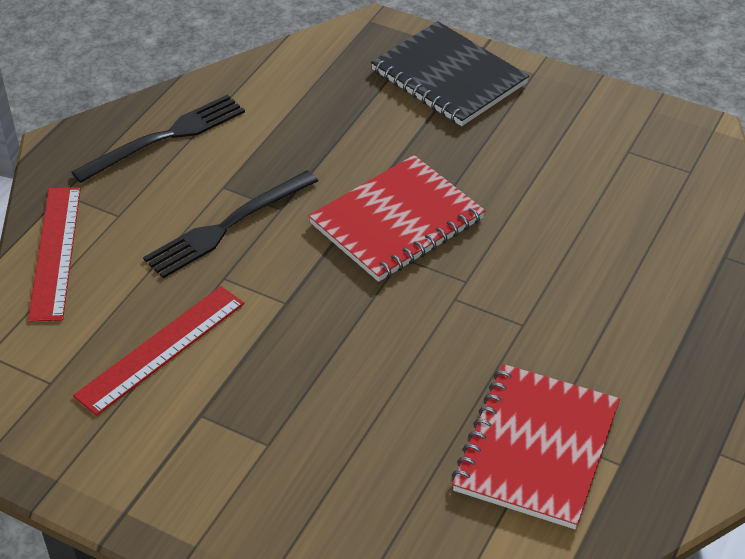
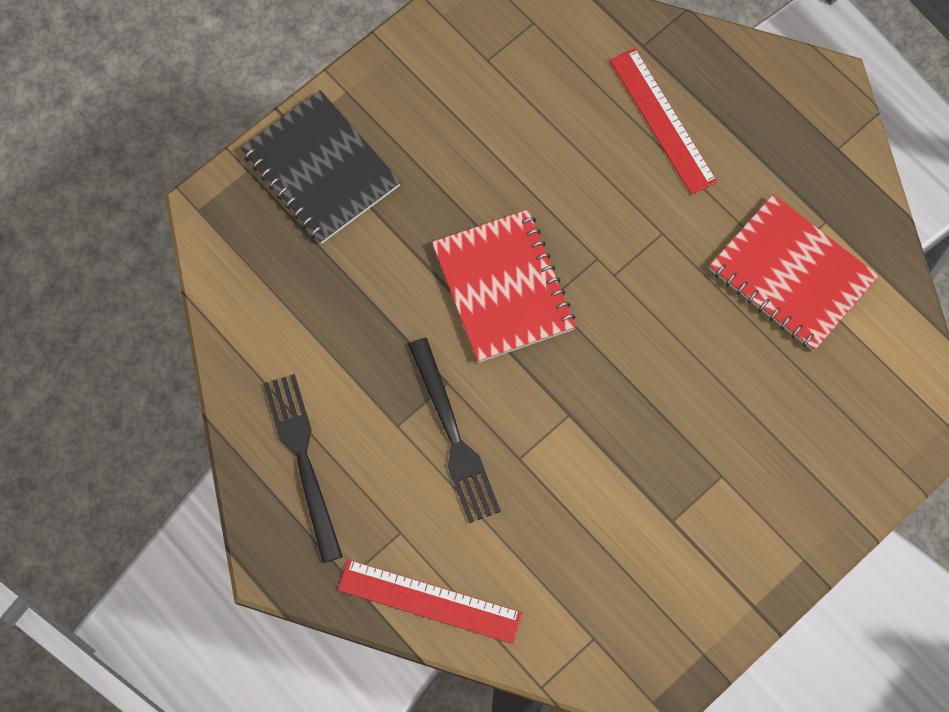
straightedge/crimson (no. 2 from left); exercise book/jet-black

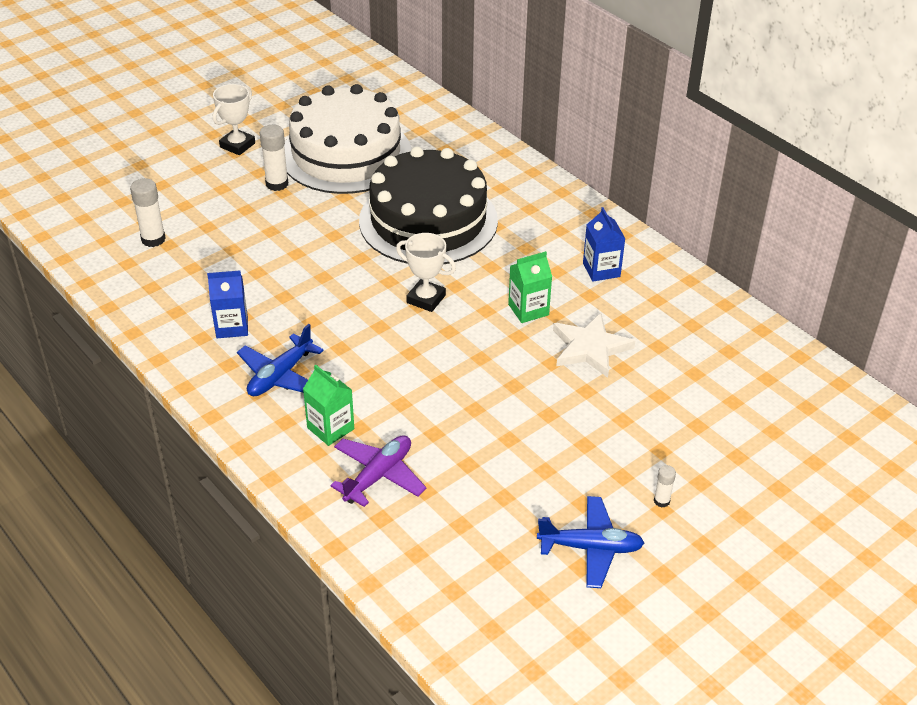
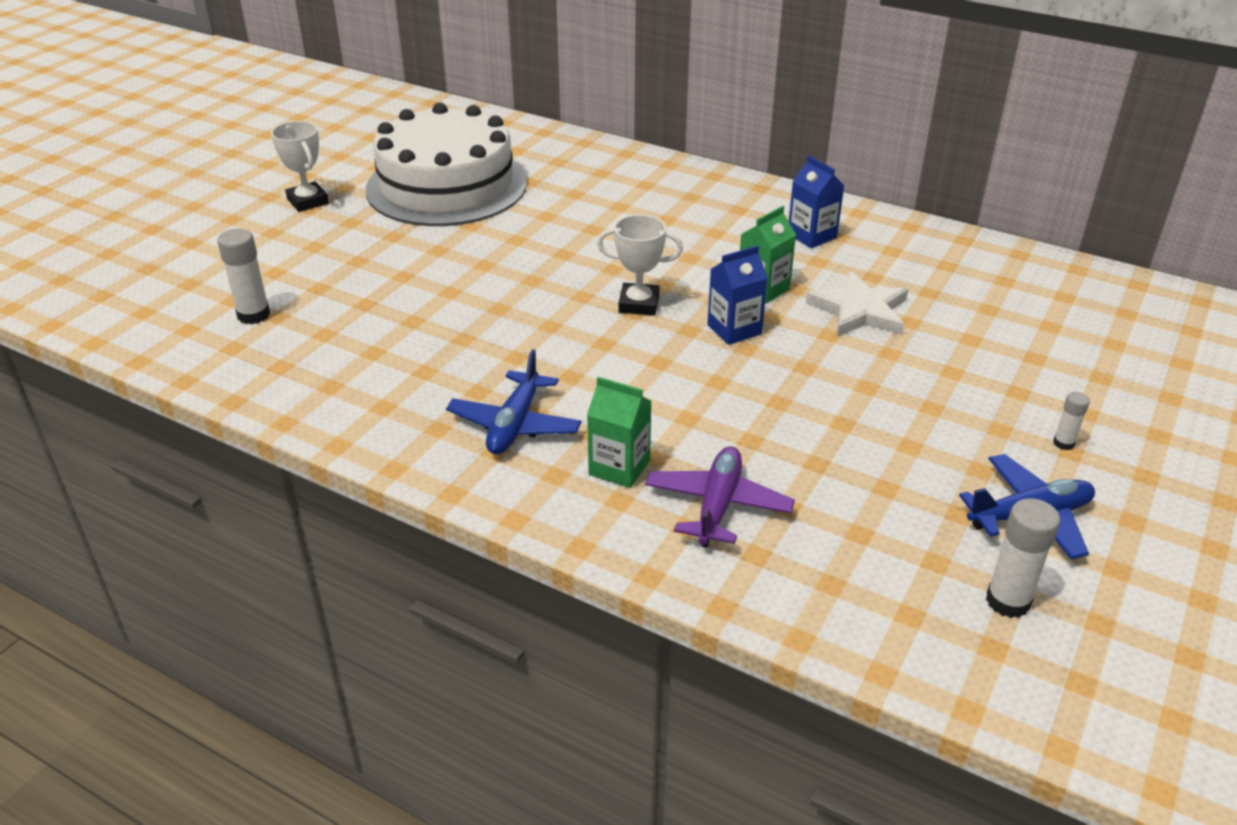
gateau/jet-black; carton/blue (no. 1 from left); glue stick/white (no. 2 from left); award cup/white (no. 1 from left)

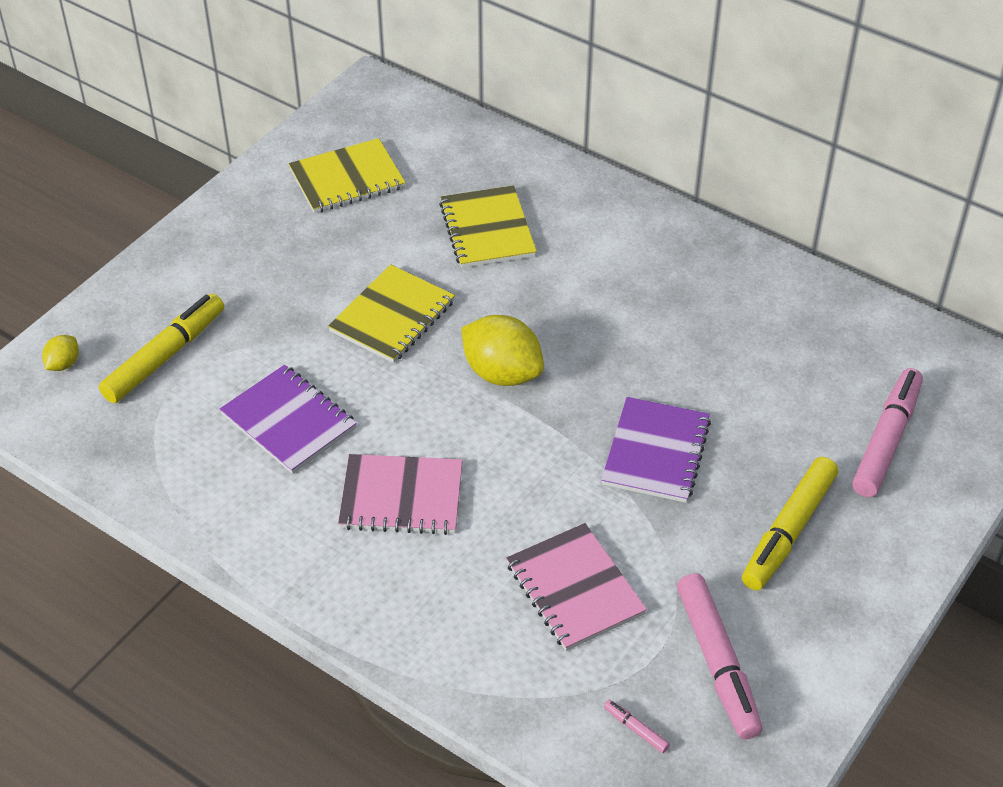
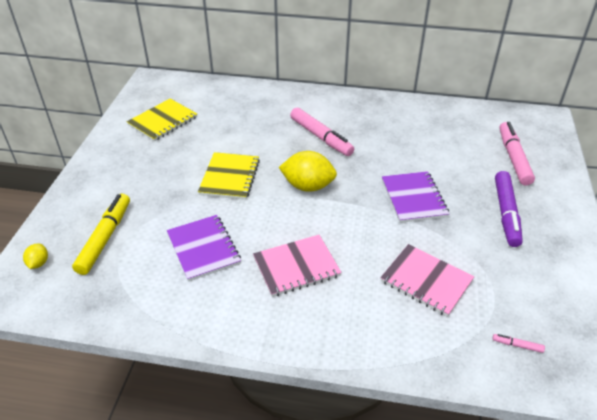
exercise book/golden (no. 3 from left in the first image); felt pen/rose-pink (no. 1 from left); felt pen/violet; exercise book/violet (no. 1 from left)

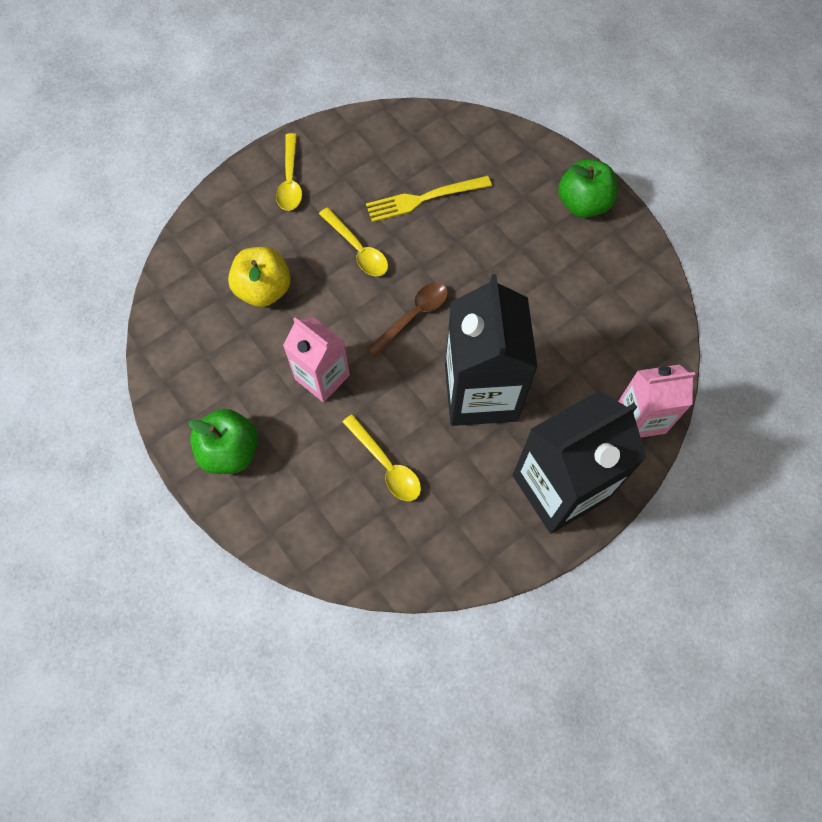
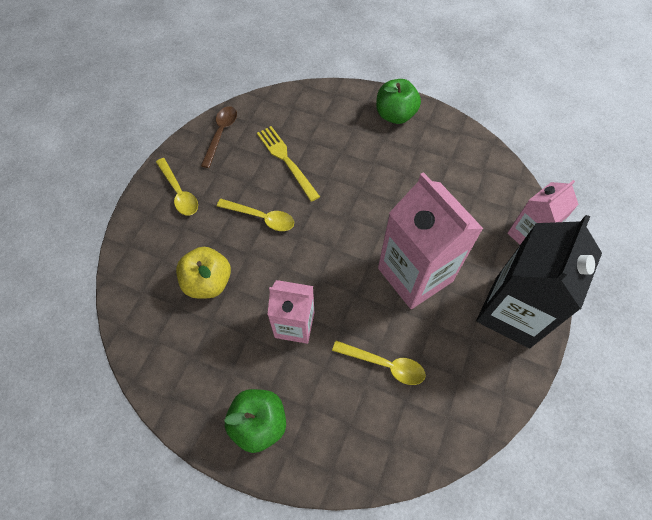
spoon/russet; carton/rose-pink (no. 2 from left); dinner fork/golden

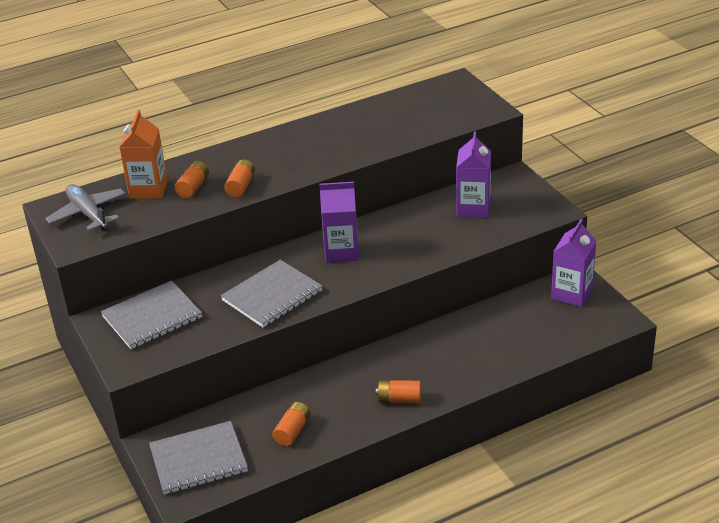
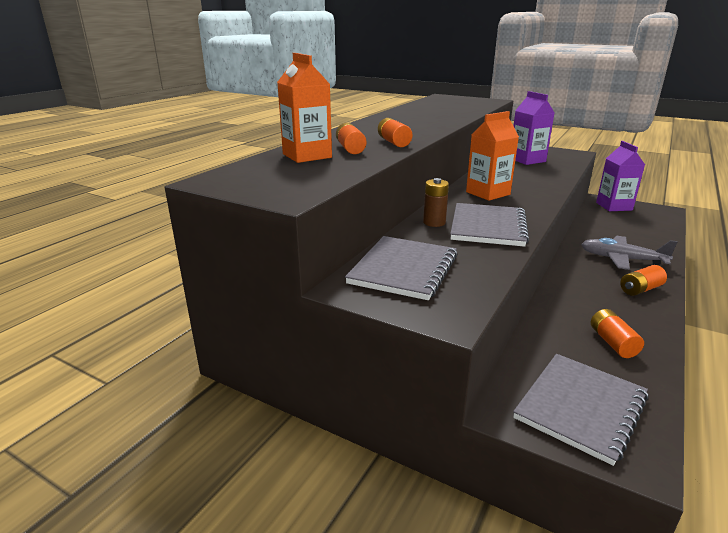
battery/russet; plane/gray; carton/bright orange (no. 2 from left)

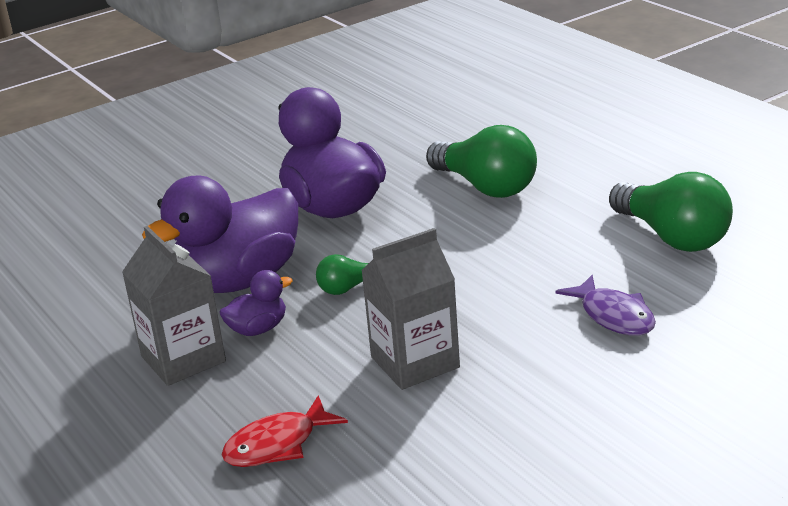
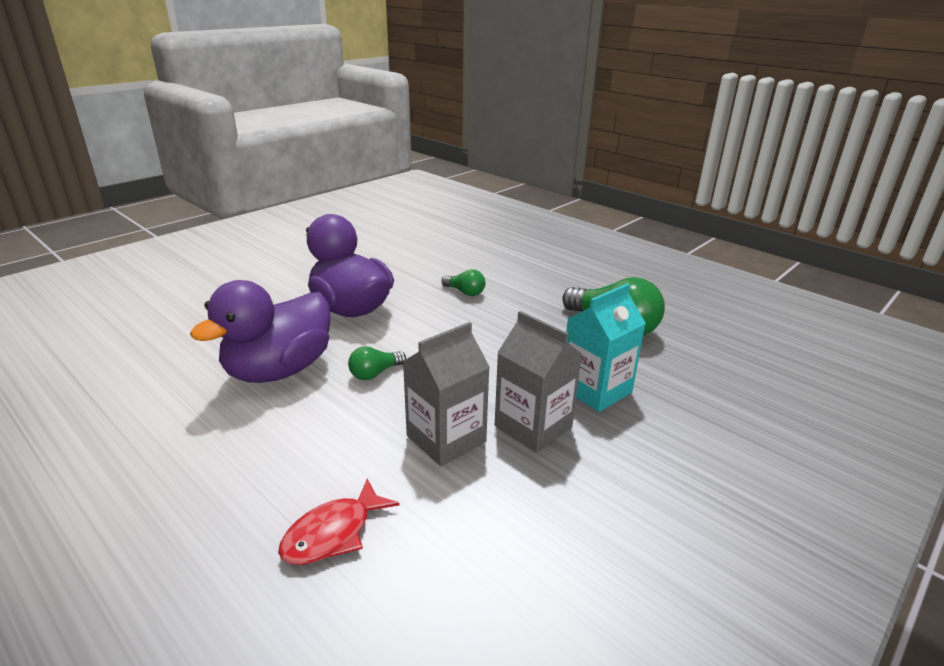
rubber duck/violet (no. 2 from left in the first image); carton/gray (no. 2 from left); carton/aqua; lightbulb/emerald (no. 2 from left)

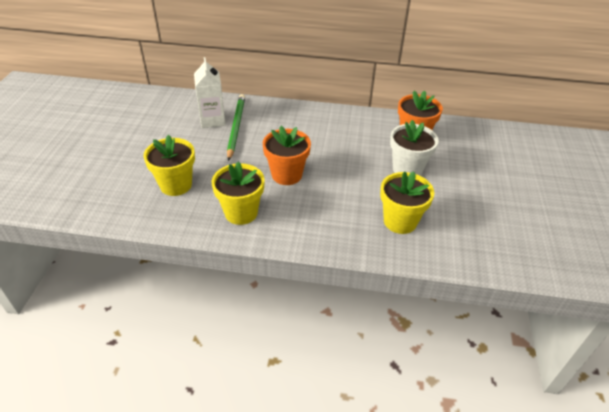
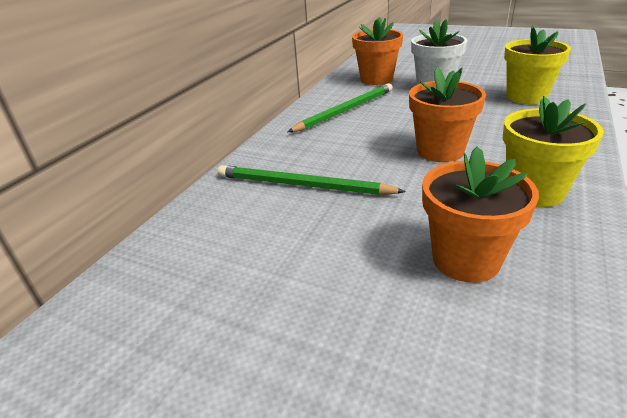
carton/white; lead pencil/emerald (no. 2 from left); potted plant/bright orange (no. 3 from left)

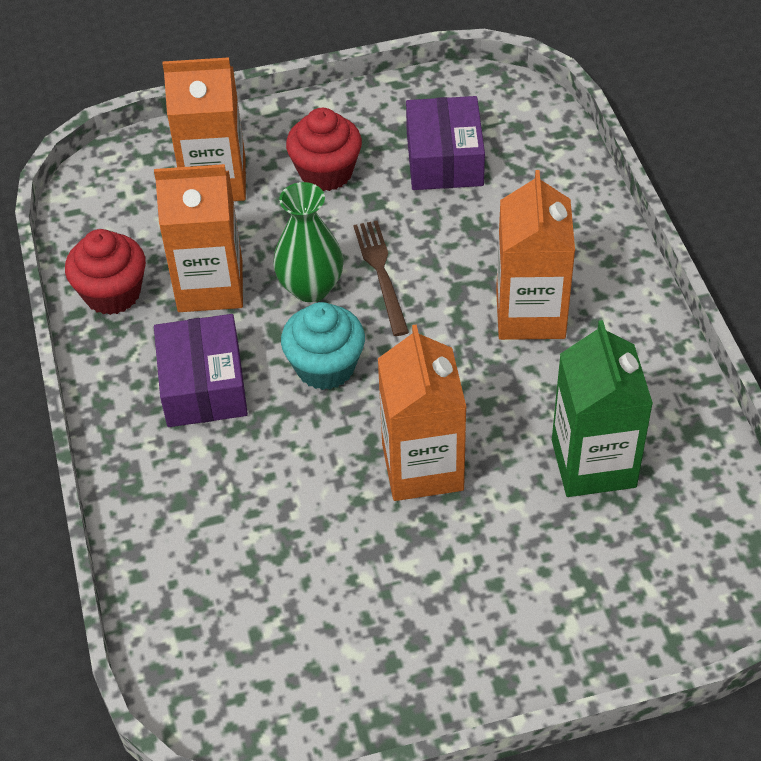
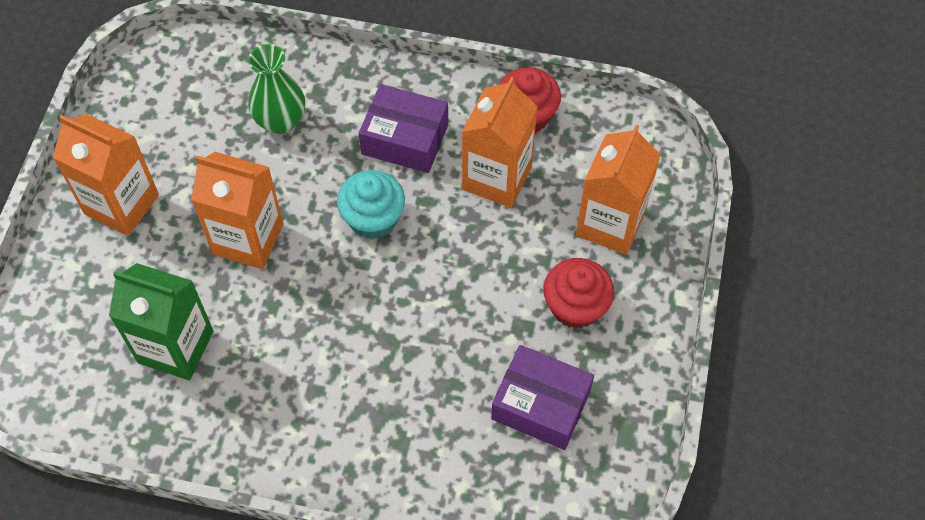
dinner fork/russet; vase/emerald; carton/bright orange (no. 1 from left)

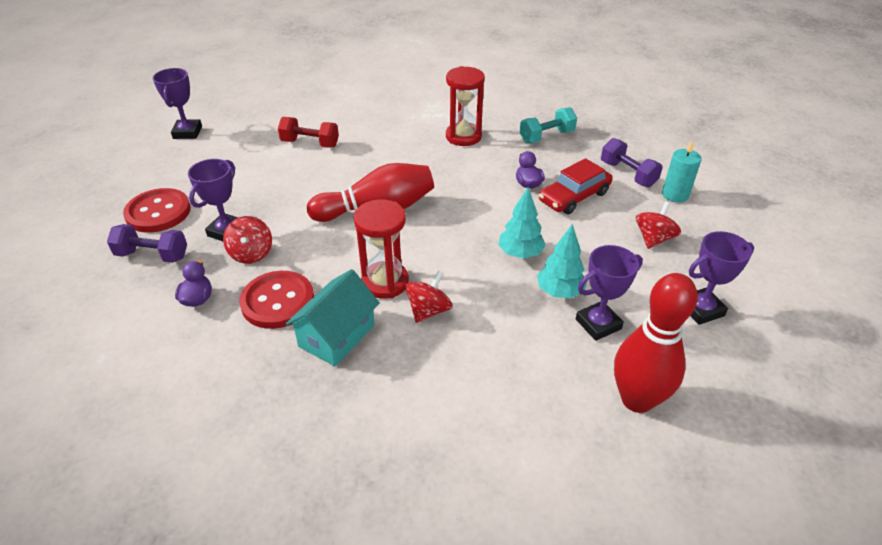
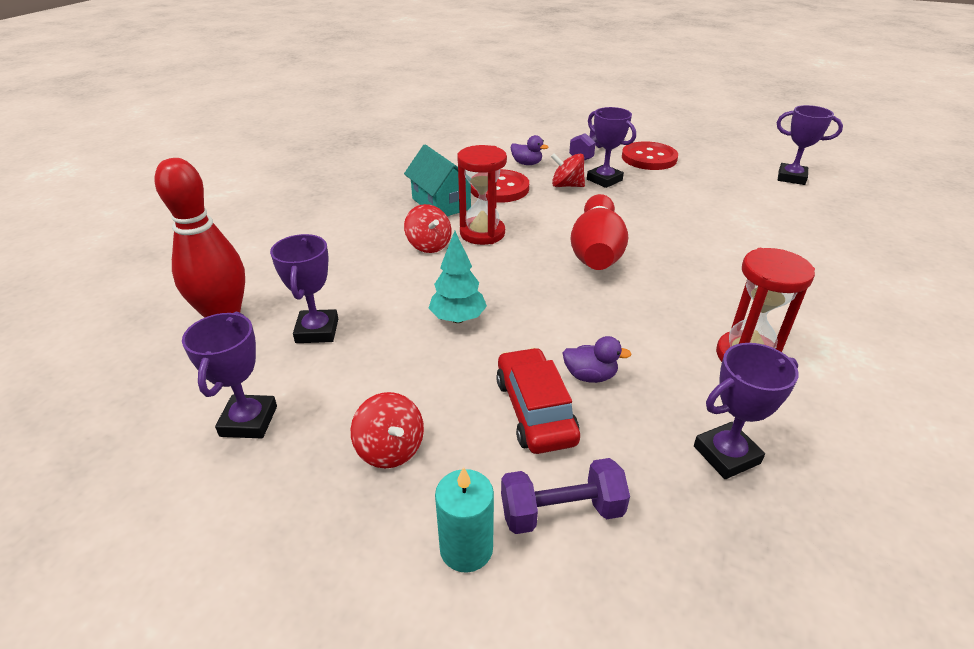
free weight/crimson; toy tree/aqua (no. 2 from left in the first image); award cup/violet (no. 4 from left)

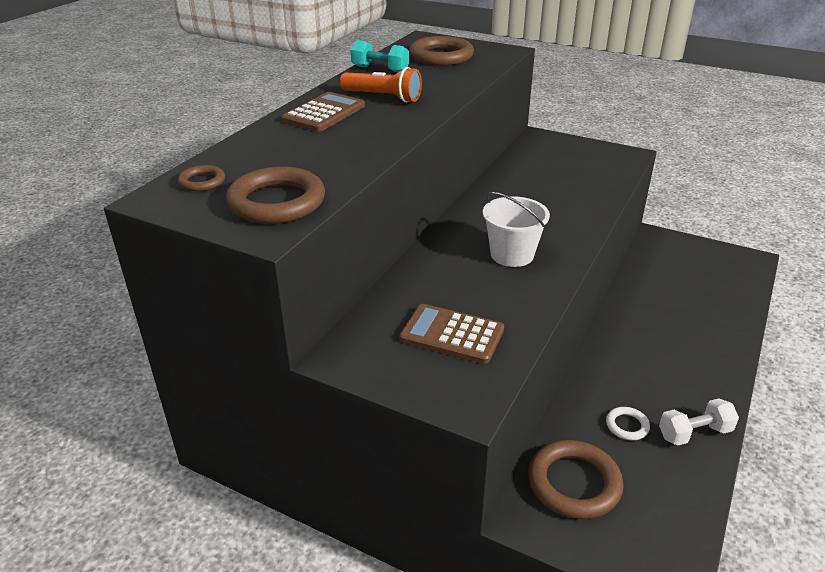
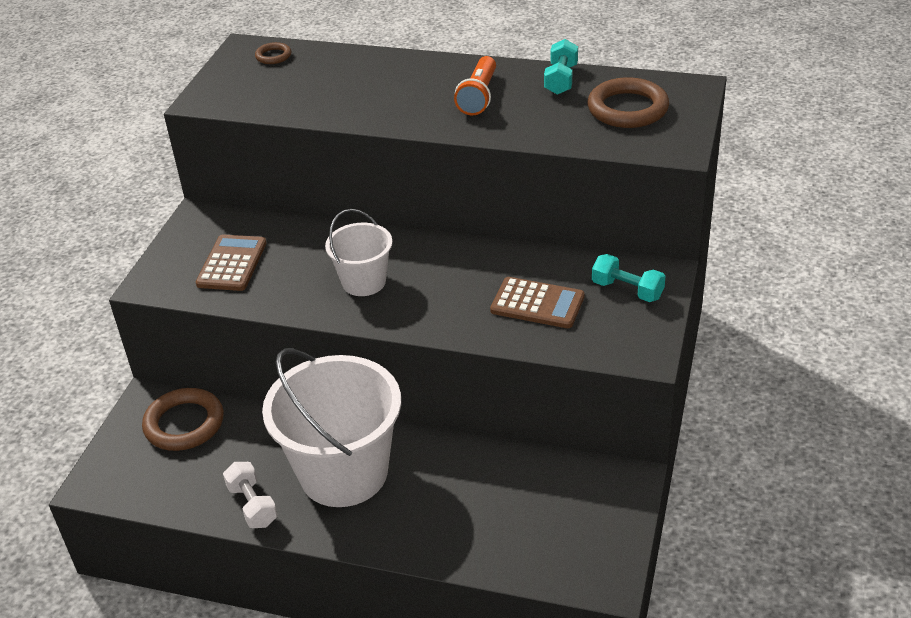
torus/russet (no. 2 from left in the first image); torus/white; pail/white (no. 1 from left); free weight/aqua (no. 2 from left); calculator/russet (no. 2 from left)

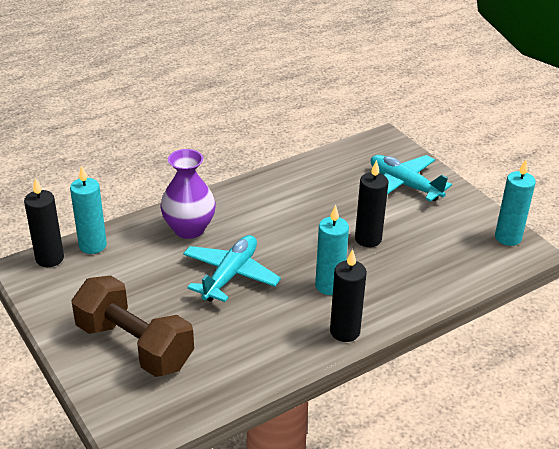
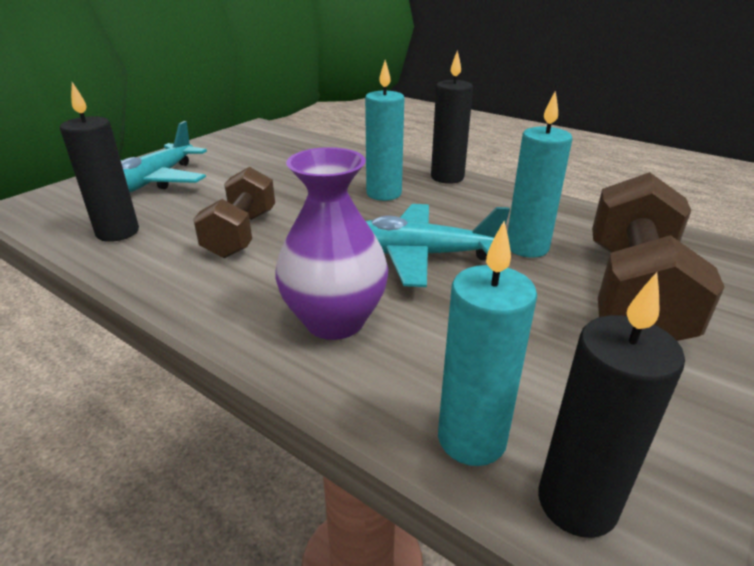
free weight/russet (no. 1 from left); wax candle/jet-black (no. 1 from left); wax candle/aqua (no. 3 from left)

